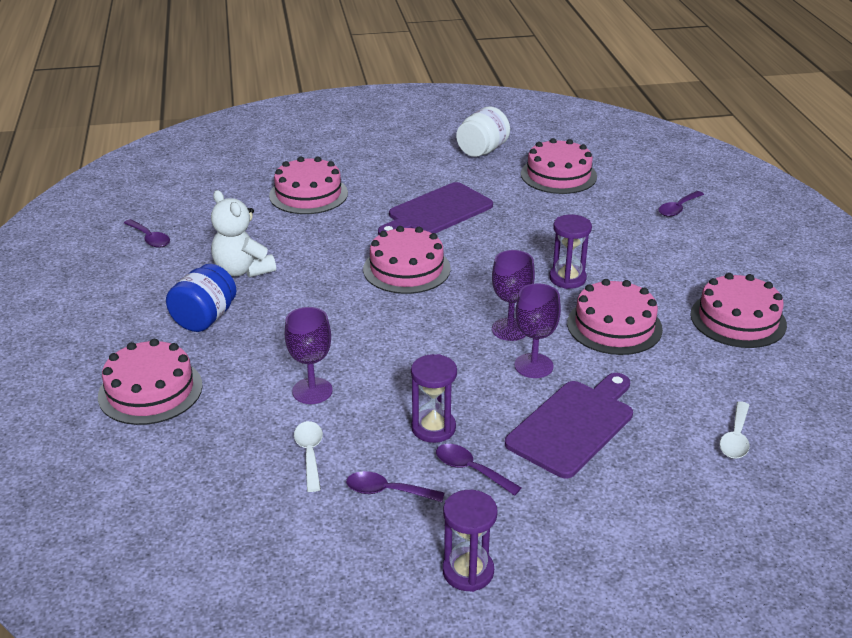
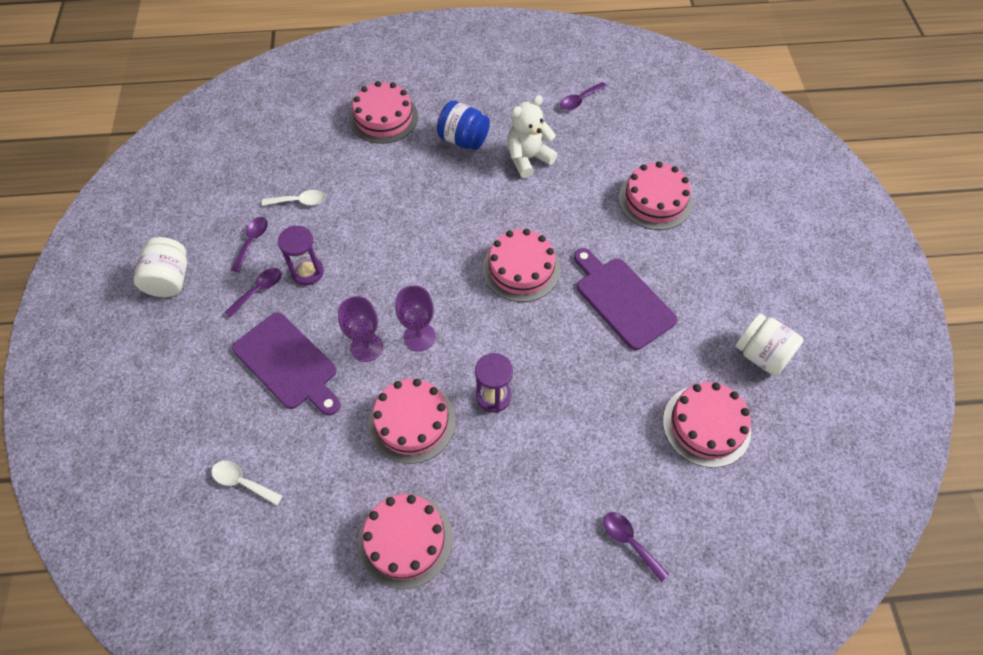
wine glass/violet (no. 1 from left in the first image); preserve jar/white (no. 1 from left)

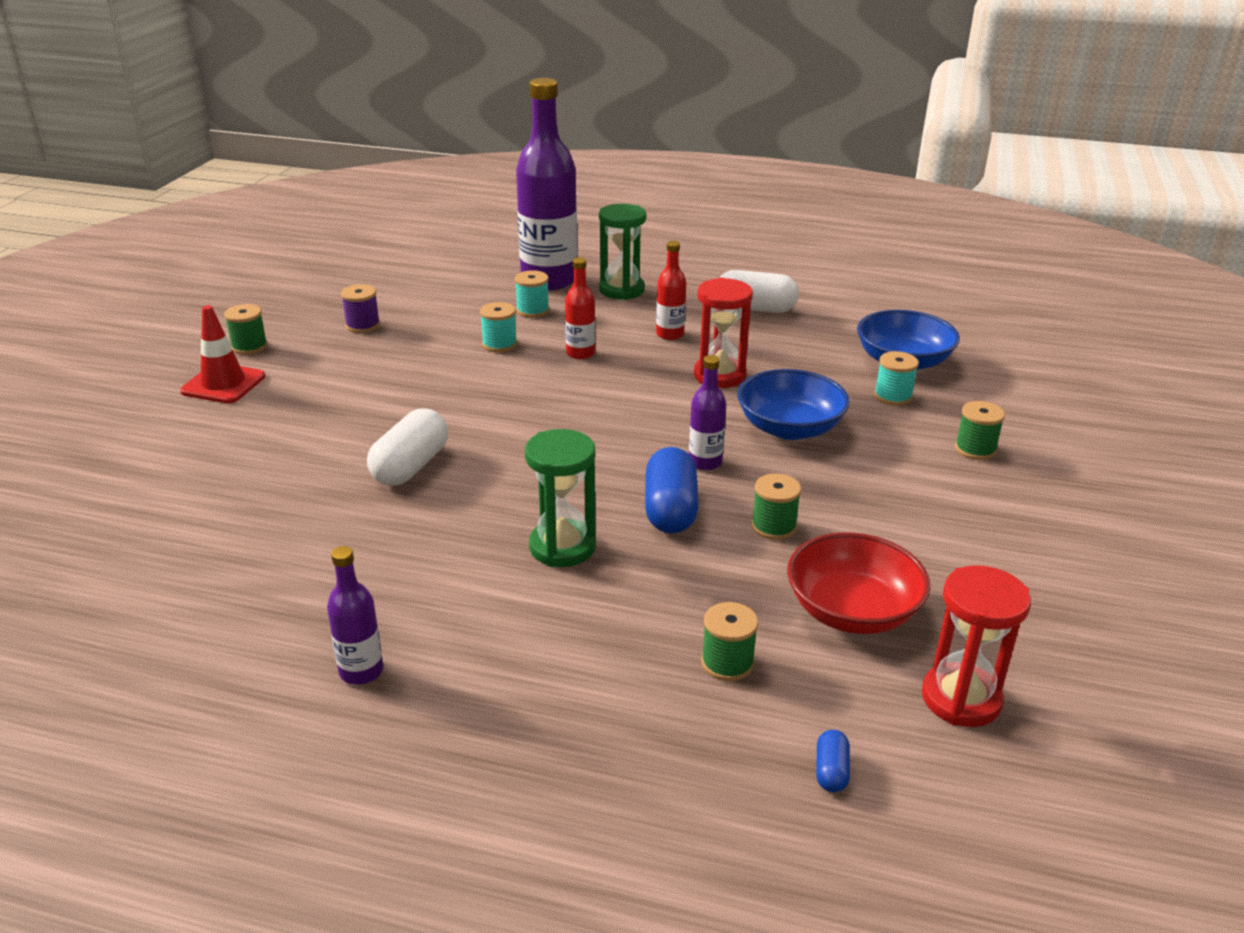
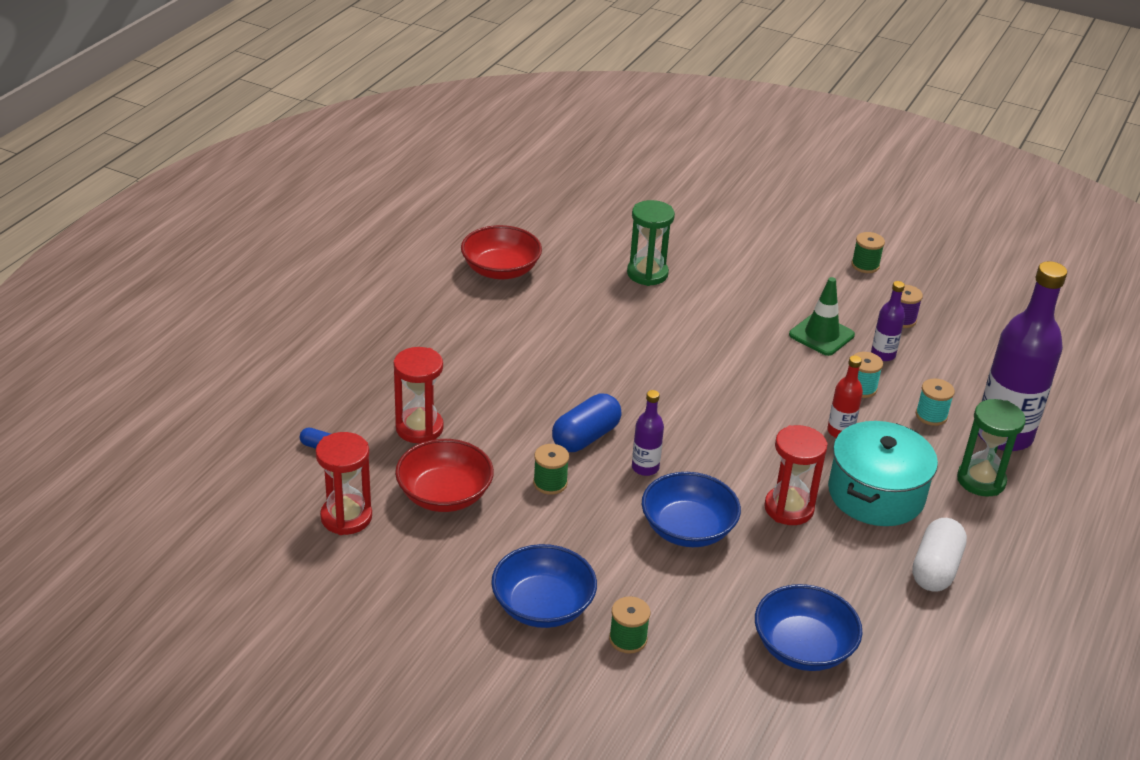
road cone/crimson; pill shape/white (no. 1 from left in the first image); bobbin/aqua (no. 3 from left in the first image); bowl/crimson (no. 2 from left); bowl/blue (no. 1 from left); road cone/emerald; bottle/violet (no. 2 from left); hourglass/emerald (no. 1 from left); stockpot/aqua; hourglass/crimson (no. 2 from left); pill shape/blue (no. 2 from left)

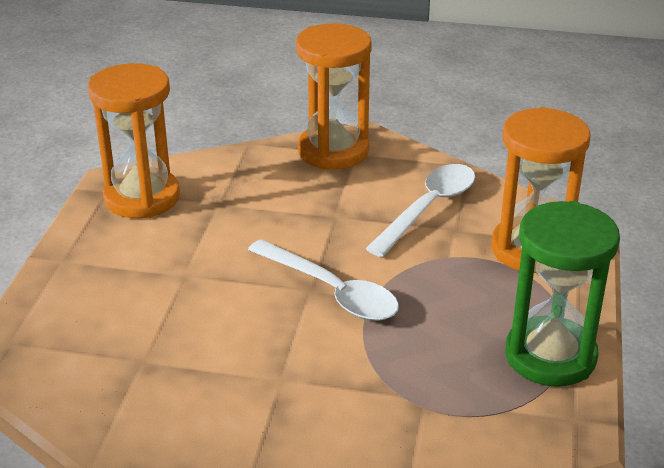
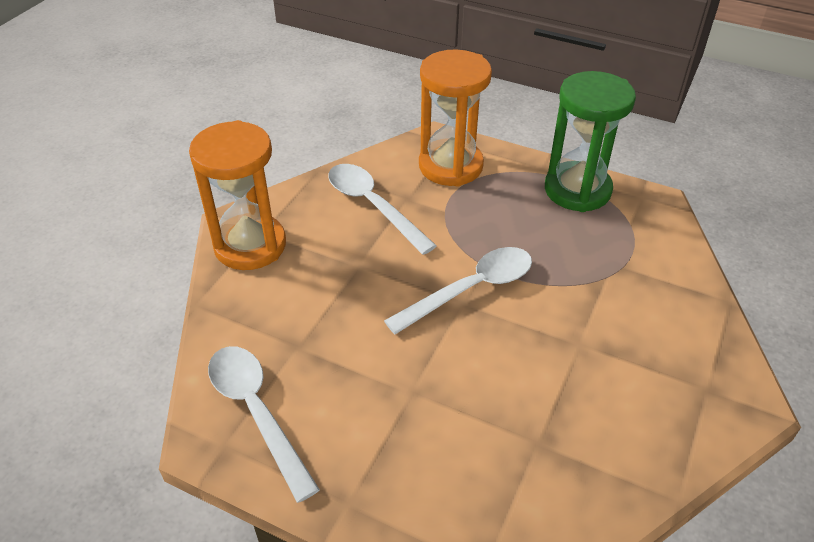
spoon/white (no. 1 from left)

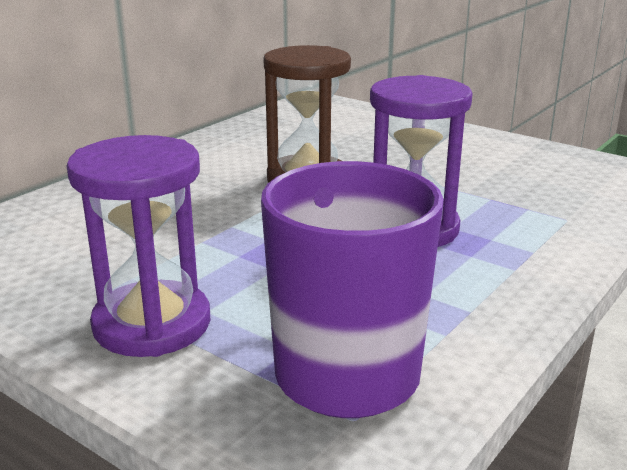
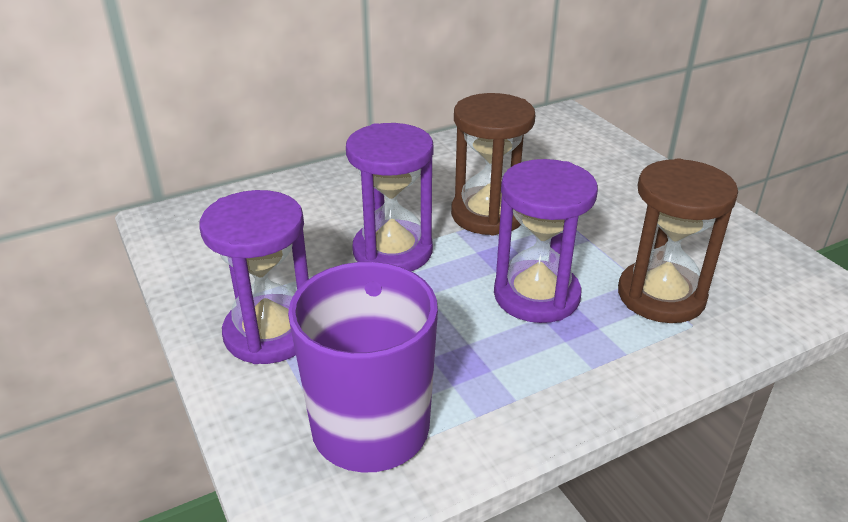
hourglass/violet (no. 2 from left); hourglass/russet (no. 2 from left)

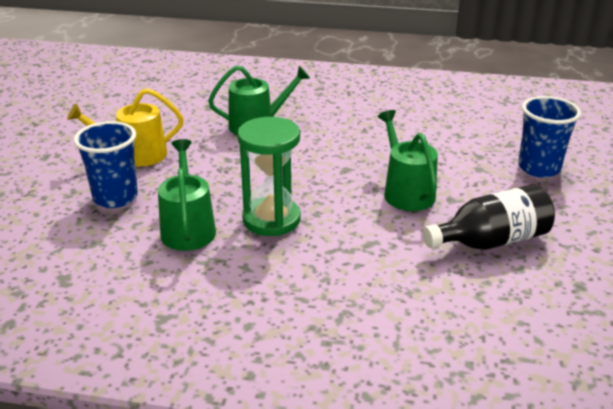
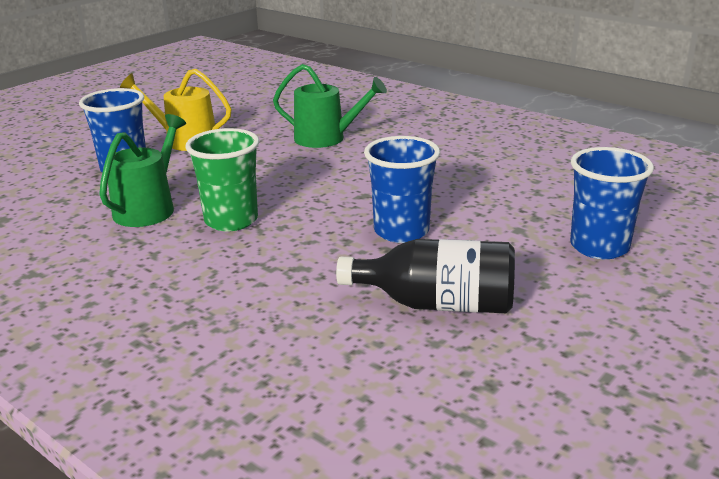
beaker/emerald; beaker/blue (no. 2 from left)

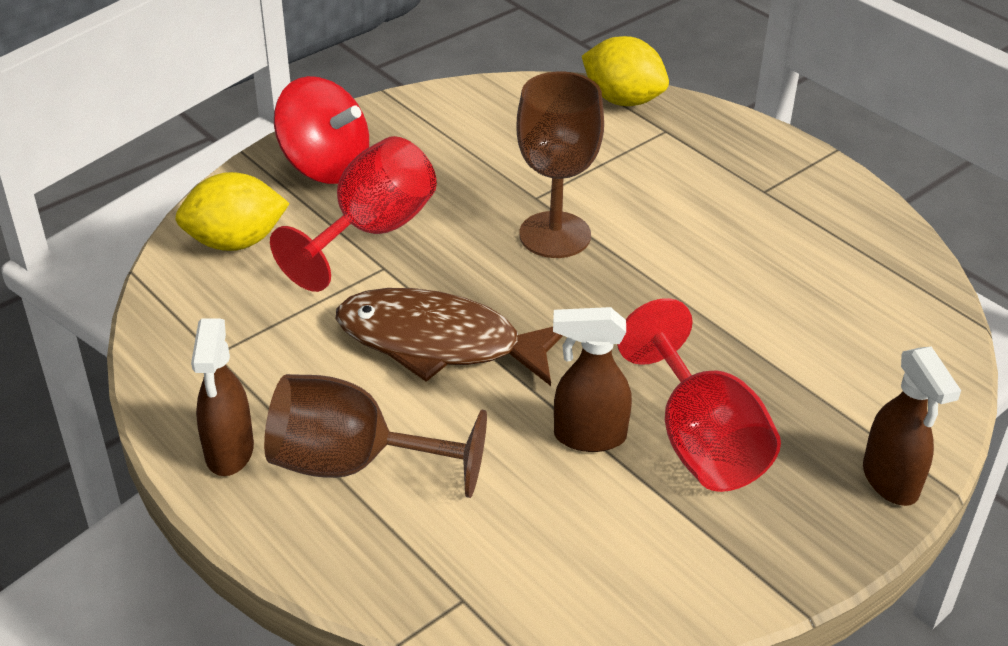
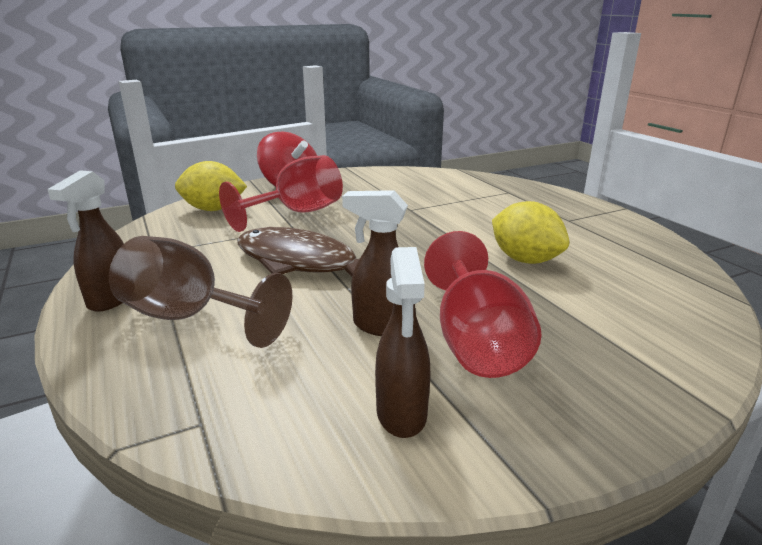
wine glass/russet (no. 2 from left in the first image); citrus fruit/golden (no. 2 from left); spray cleaner/russet (no. 3 from left)

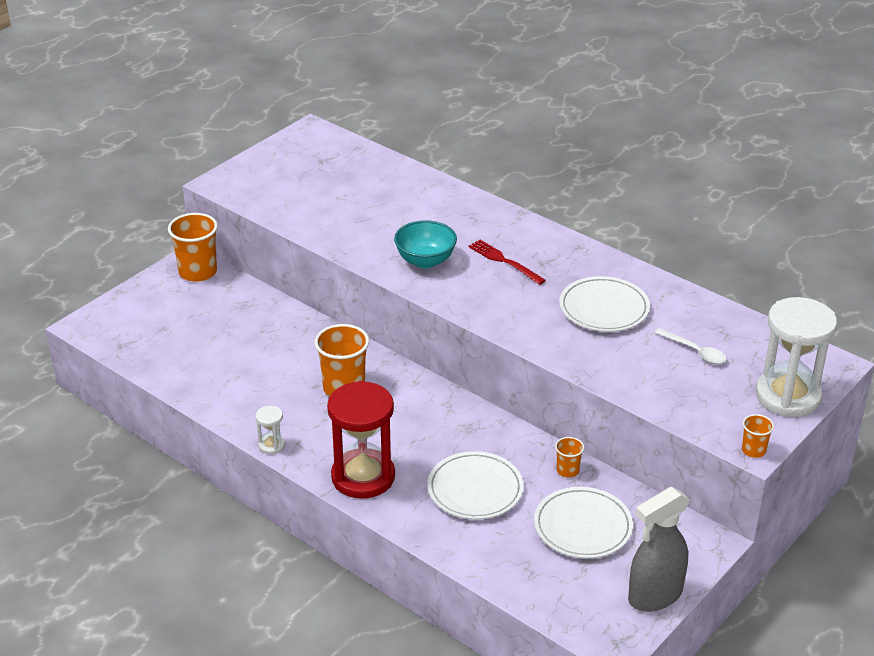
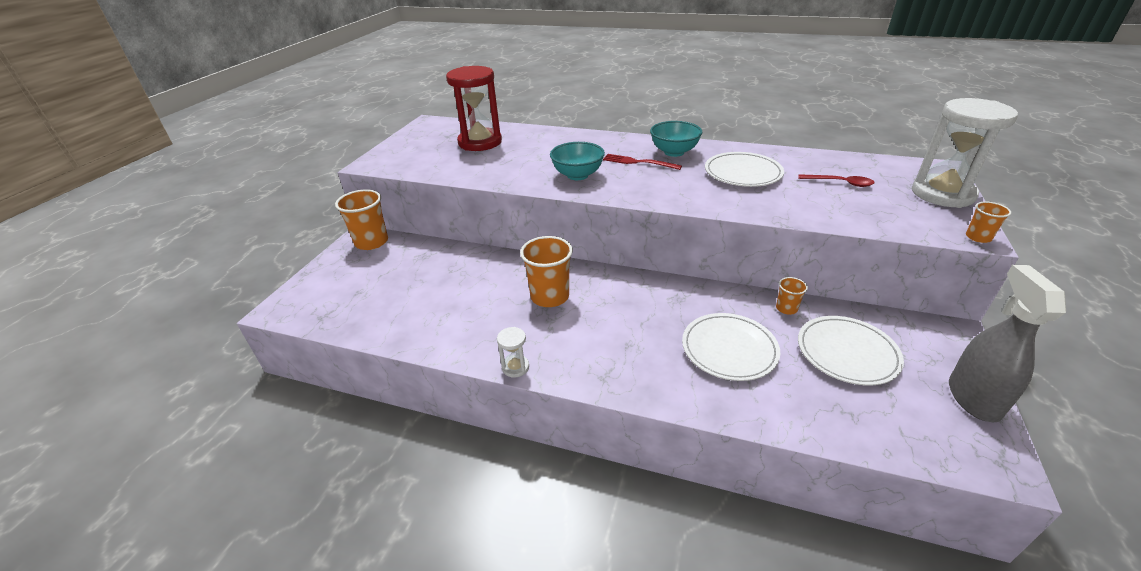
bowl/aqua (no. 2 from left); hourglass/crimson; spoon/crimson; spray cleaner/gray

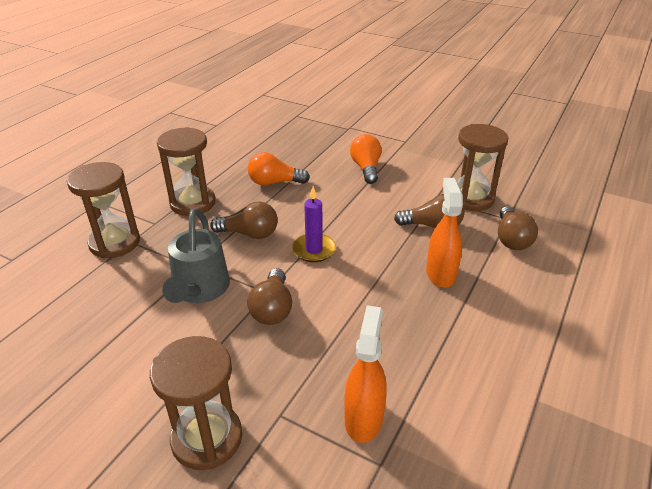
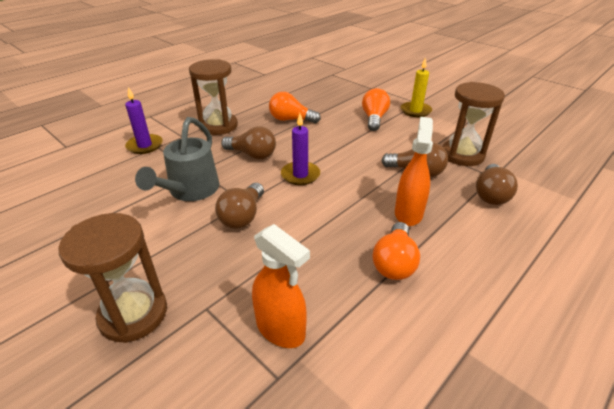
lightbulb/bright orange (no. 3 from left); wax candle/golden; wax candle/violet (no. 1 from left); spray cleaner/bright orange (no. 1 from left)

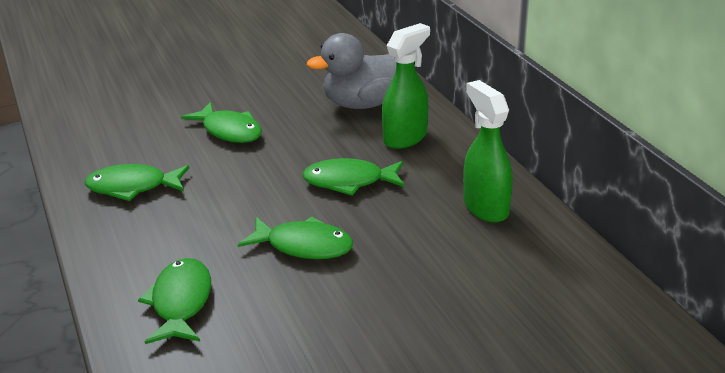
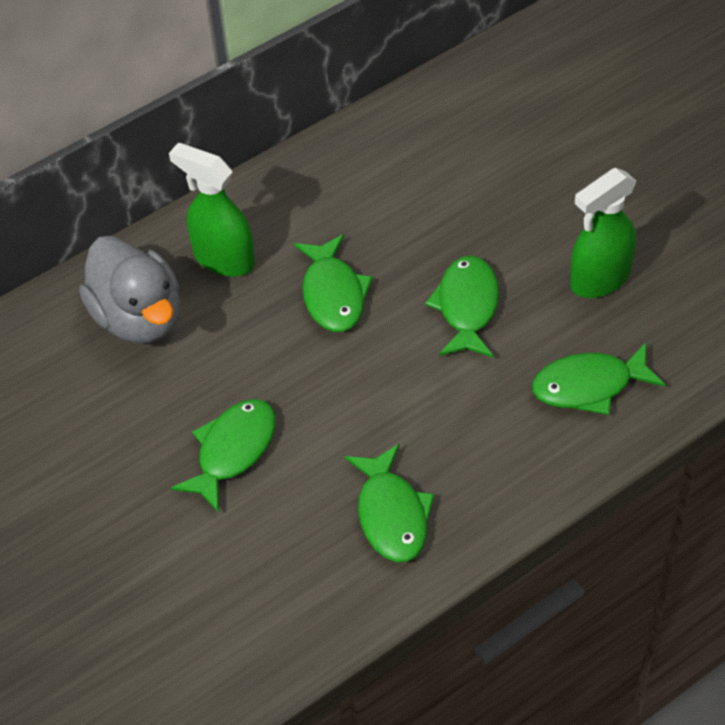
spray cleaner/emerald (no. 2 from left)

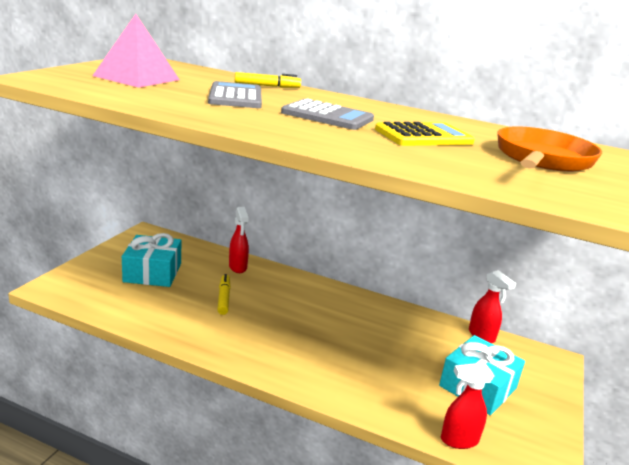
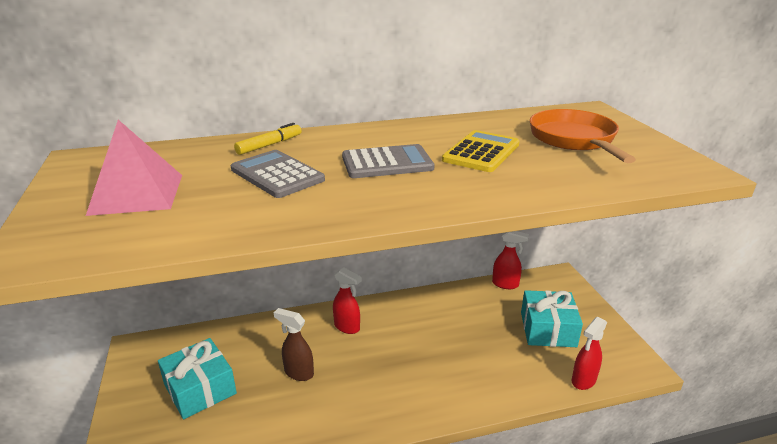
spray cleaner/crimson (no. 1 from left); spray cleaner/russet

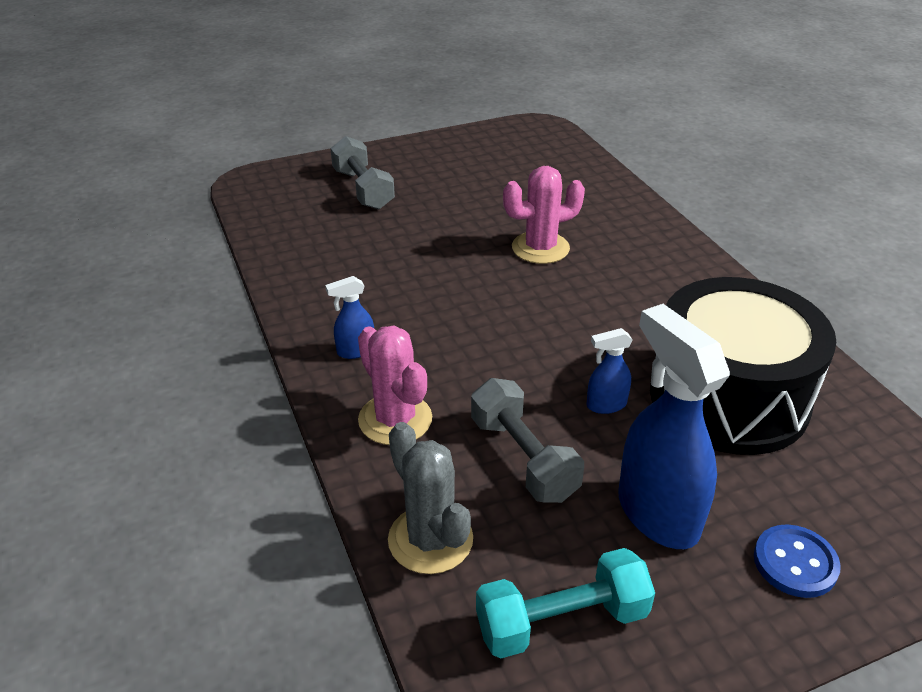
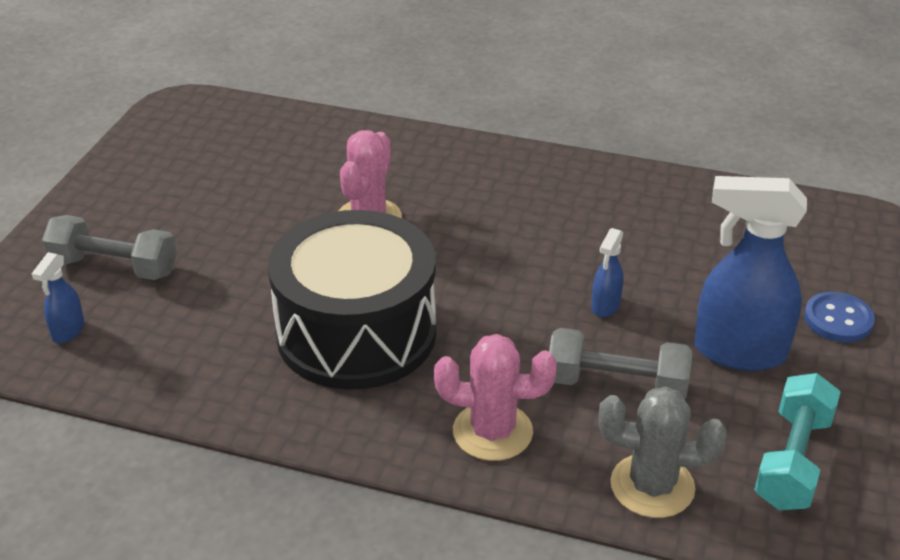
spray cleaner/blue (no. 1 from left); snare drum/jet-black

